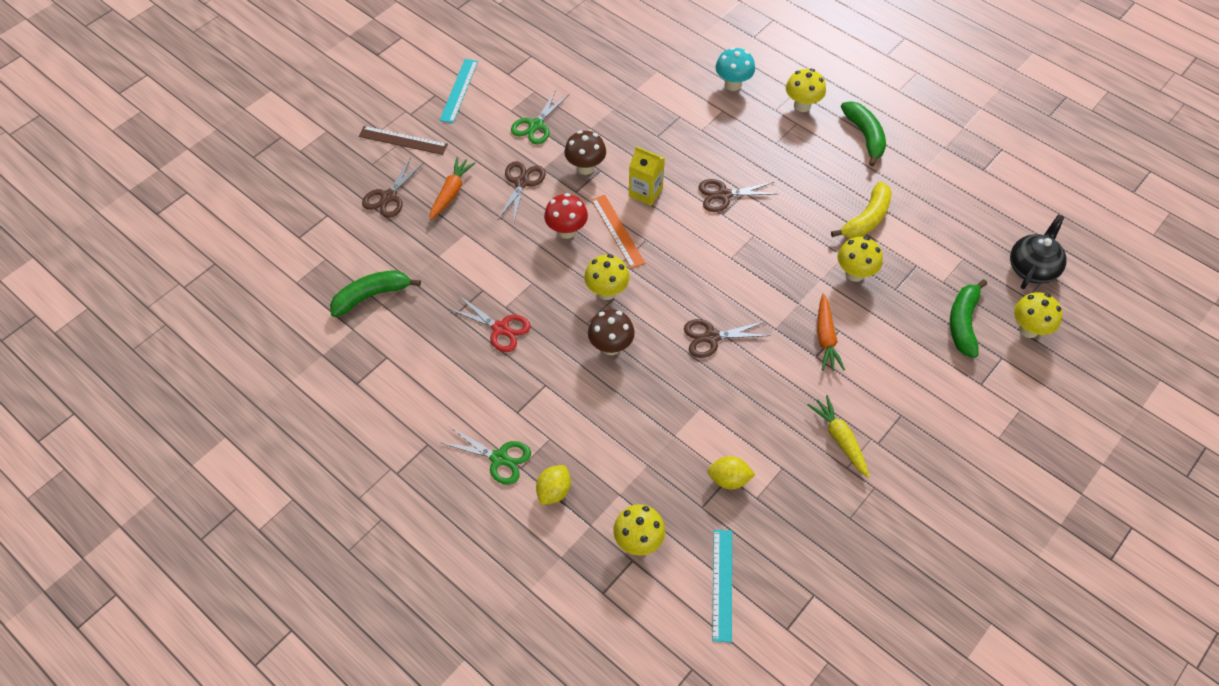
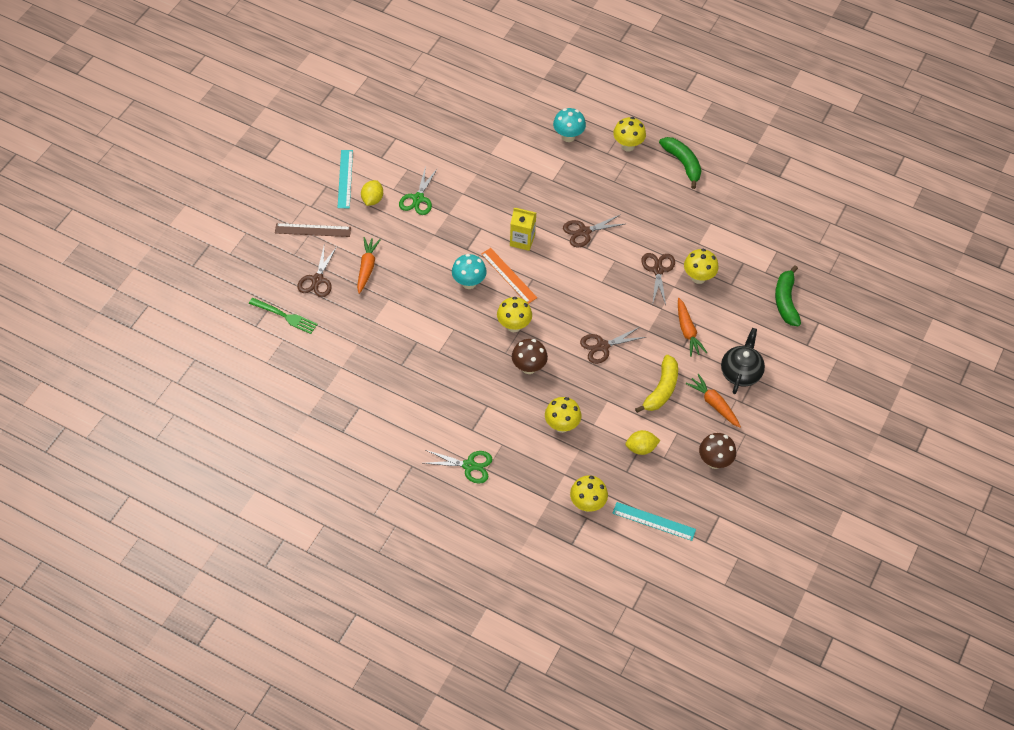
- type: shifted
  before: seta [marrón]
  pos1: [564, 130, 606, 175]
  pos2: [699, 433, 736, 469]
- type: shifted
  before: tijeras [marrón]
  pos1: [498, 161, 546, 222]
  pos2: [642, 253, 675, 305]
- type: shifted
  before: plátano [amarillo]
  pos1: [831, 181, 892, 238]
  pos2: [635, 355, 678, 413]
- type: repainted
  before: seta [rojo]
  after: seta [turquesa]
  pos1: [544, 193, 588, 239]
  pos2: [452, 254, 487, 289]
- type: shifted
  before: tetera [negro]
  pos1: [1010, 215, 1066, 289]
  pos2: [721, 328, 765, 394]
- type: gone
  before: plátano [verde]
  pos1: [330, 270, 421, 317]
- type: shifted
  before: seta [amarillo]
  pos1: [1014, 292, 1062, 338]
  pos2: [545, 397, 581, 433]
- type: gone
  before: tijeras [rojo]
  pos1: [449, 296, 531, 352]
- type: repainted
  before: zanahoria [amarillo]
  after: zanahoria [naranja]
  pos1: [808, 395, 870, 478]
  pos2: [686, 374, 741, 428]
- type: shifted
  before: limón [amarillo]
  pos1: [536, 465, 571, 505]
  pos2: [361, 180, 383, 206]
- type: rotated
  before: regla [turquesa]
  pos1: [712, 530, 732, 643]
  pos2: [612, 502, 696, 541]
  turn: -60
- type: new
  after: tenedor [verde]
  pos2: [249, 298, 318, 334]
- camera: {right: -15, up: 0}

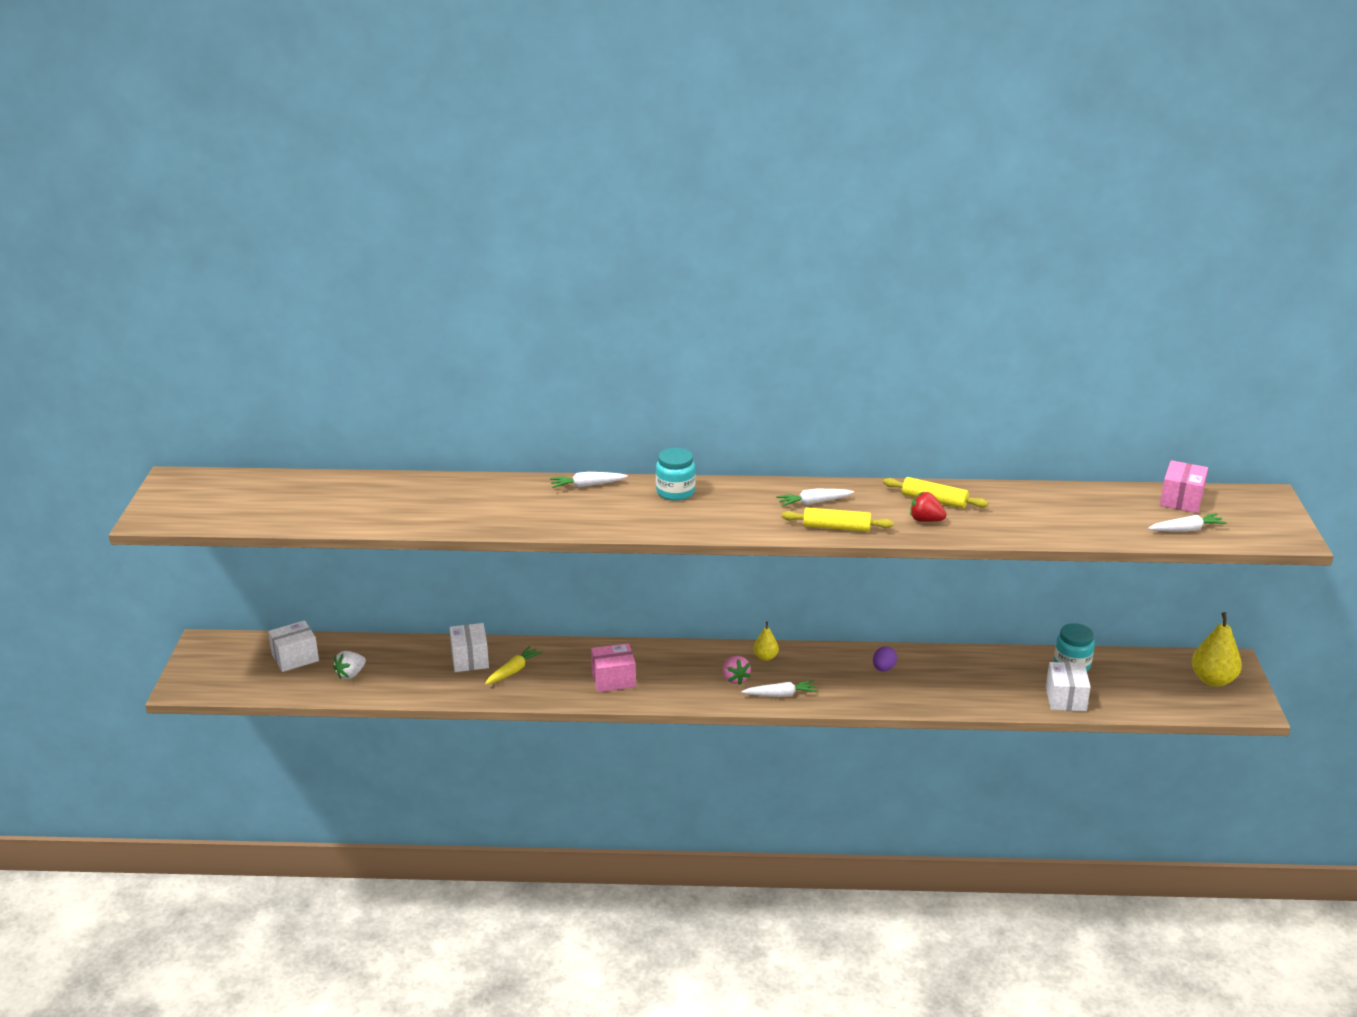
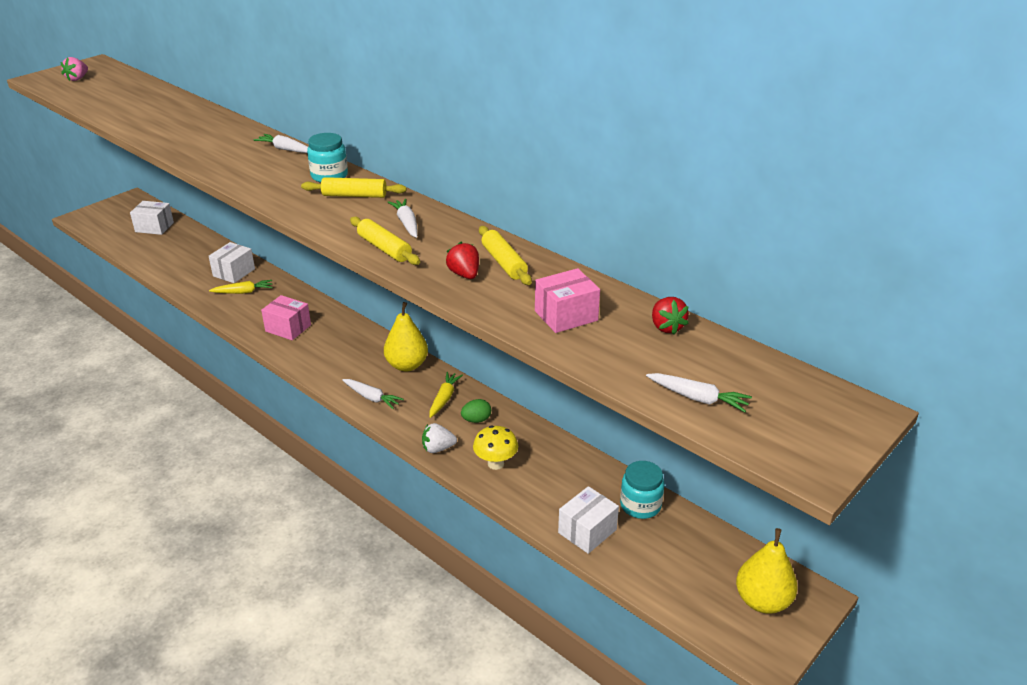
- type: shifted
  before: caja [rosa]
  pos1: [1160, 460, 1208, 513]
  pos2: [535, 268, 600, 333]
- type: rotated
  before: zanahoria [blanco]
  pos1: [776, 489, 854, 507]
  pos2: [388, 199, 418, 238]
  turn: 45
- type: scaled
  before: pera [amarillo]
  pos1: [754, 621, 779, 661]
  pos2: [384, 302, 428, 372]
  scale: 1.84
- type: repainted
  before: huevo [morado]
  after: huevo [verde]
  pos1: [873, 646, 897, 671]
  pos2: [461, 399, 491, 423]
- type: shifted
  before: fresa [blanco]
  pos1: [333, 651, 366, 679]
  pos2: [422, 423, 457, 453]
- type: shifted
  before: fresa [rosa]
  pos1: [723, 656, 751, 685]
  pos2: [61, 57, 88, 81]
- type: new
  after: rodillo [amarillo]
  pos2: [301, 177, 406, 198]
- type: new
  after: fresa [rojo]
  pos2: [652, 297, 689, 335]
- type: new
  after: zanahoria [amarillo]
  pos2: [429, 372, 463, 418]
- type: new
  after: seta [amarillo]
  pos2: [473, 425, 518, 470]
- camera: {right: 40, up: 5}

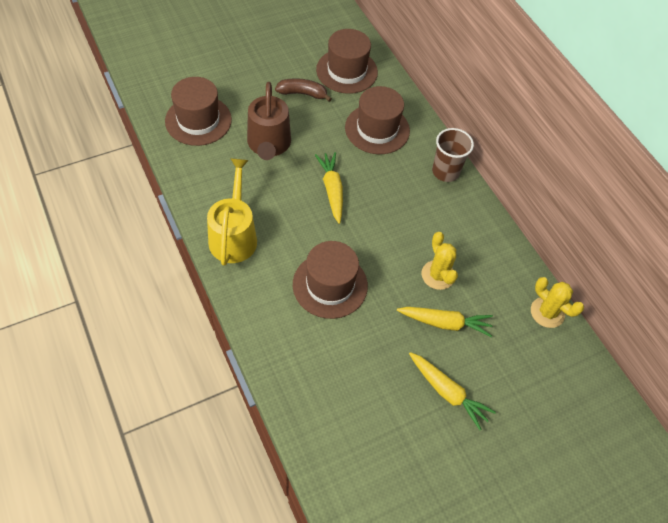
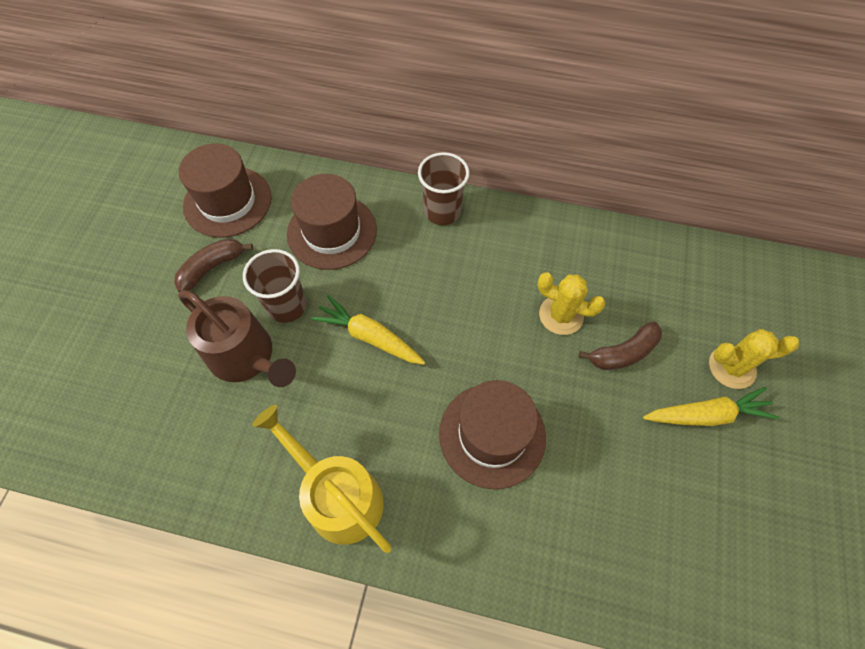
- type: gone
  before: sombrero [marrón]
  pos1: [165, 77, 232, 146]
- type: shifted
  before: cactus [amarillo]
  pos1: [531, 277, 584, 328]
  pos2: [709, 329, 799, 389]
- type: swapped
  before: zanahoria [amarillo]
  after: plátano [marrón]
  pos1: [397, 307, 493, 337]
  pos2: [579, 321, 662, 370]
- type: new
  after: vaso [marrón]
  pos2: [243, 249, 307, 323]
- camera: {right: -45, up: 5}

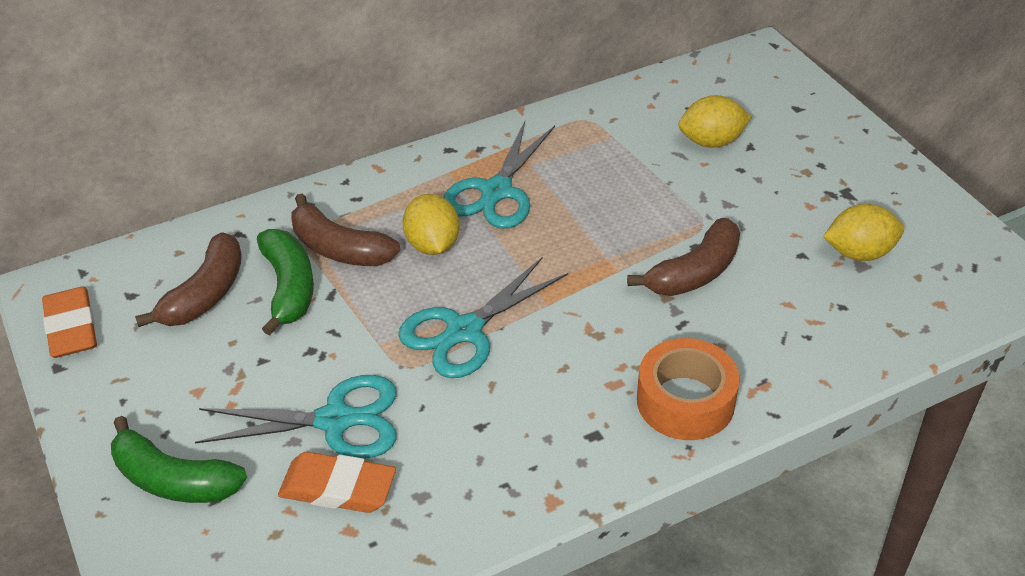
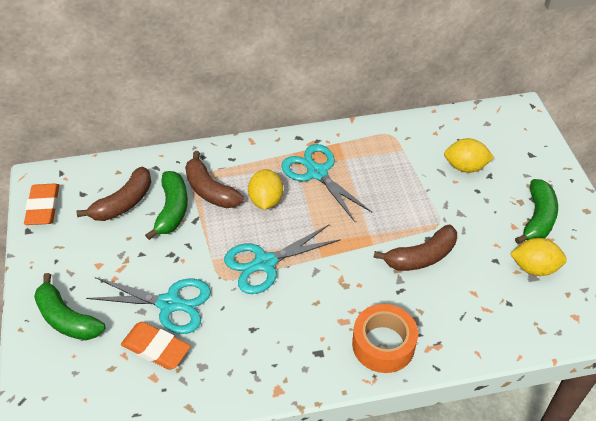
- type: rotated
  before: tijeras [turquesa]
  pos1: [443, 121, 555, 229]
  pos2: [282, 144, 372, 222]
  turn: 105
- type: new
  after: plátano [verde]
  pos2: [515, 179, 558, 244]
- camera: {right: 15, up: 5}

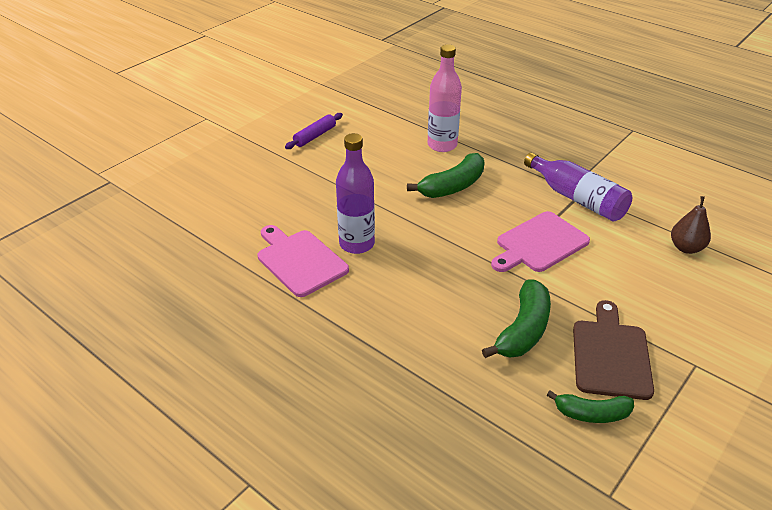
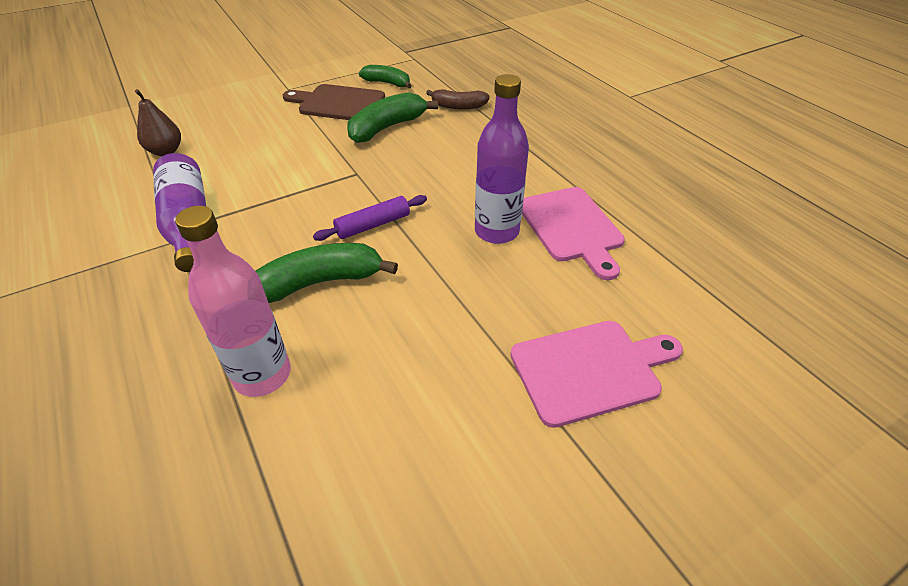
- type: shifted
  before: rodillo [morado]
  pos1: [285, 113, 343, 149]
  pos2: [313, 195, 427, 241]
- type: shifted
  before: tabla de cortar [rosa]
  pos1: [491, 211, 590, 272]
  pos2: [511, 321, 683, 428]
- type: rotated
  before: tabla de cortar [marrón]
  pos1: [573, 300, 654, 400]
  pos2: [283, 84, 385, 120]
  turn: 75
- type: new
  after: plátano [marrón]
  pos2: [426, 89, 490, 109]
- camera: {right: -160, up: 5}

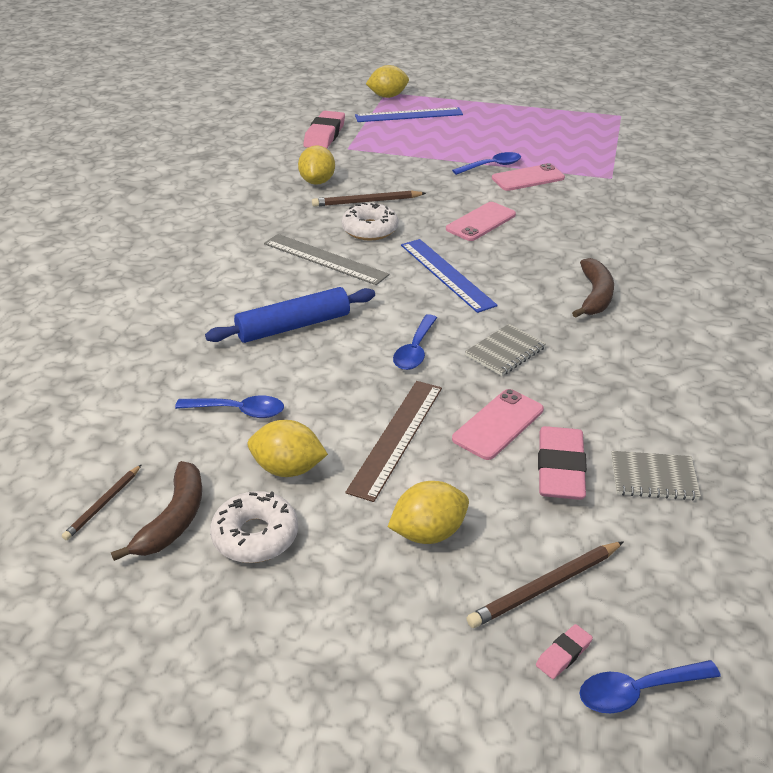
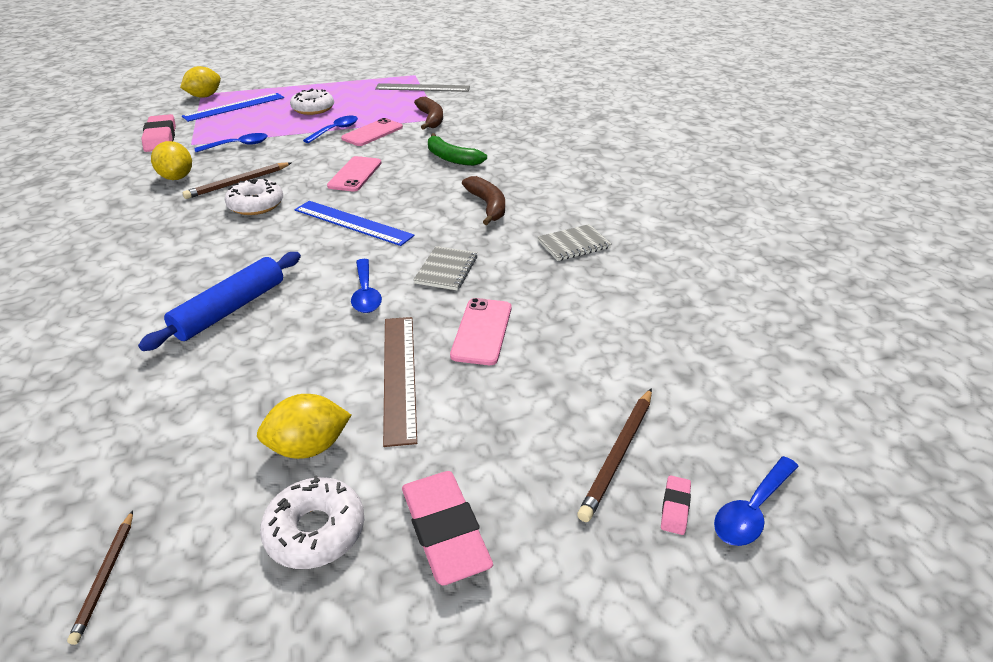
- type: shifted
  before: regla [gris]
  pos1: [264, 234, 389, 285]
  pos2: [375, 83, 470, 92]
- type: shifted
  before: cuchara [azul]
  pos1: [175, 395, 284, 418]
  pos2: [194, 133, 268, 152]
- type: shifted
  before: goma de borrar [rosa]
  pos1: [538, 426, 587, 500]
  pos2: [402, 471, 493, 585]
- type: shifted
  before: cuaderno [gris]
  pos1: [611, 451, 701, 500]
  pos2: [538, 224, 611, 261]
- type: shifted
  before: plátano [marrón]
  pos1: [111, 461, 202, 561]
  pos2: [414, 97, 443, 130]
- type: gone
  before: limón [amarillo]
  pos1: [388, 481, 469, 544]
- type: new
  after: rosquilla [blanco]
  pos2: [290, 88, 334, 115]
- type: new
  after: plátano [verde]
  pos2: [428, 133, 487, 166]
- camera: {right: -30, up: 0}

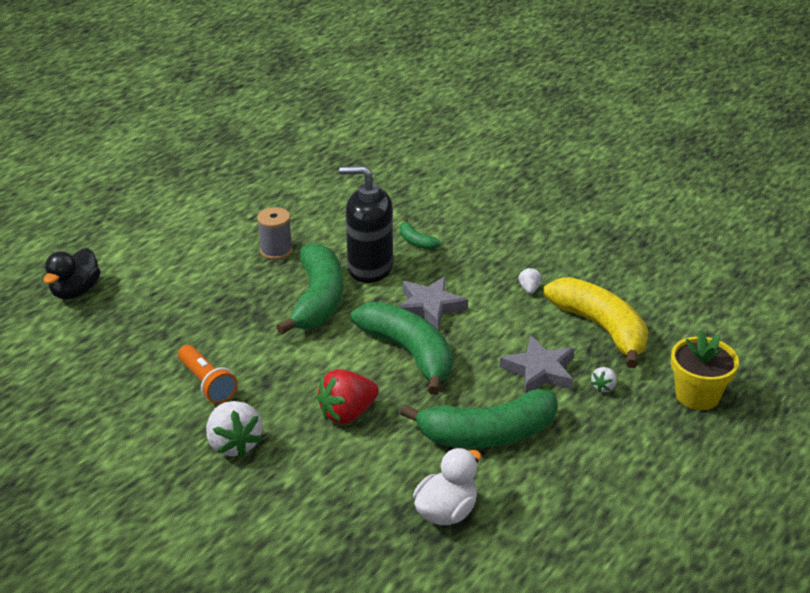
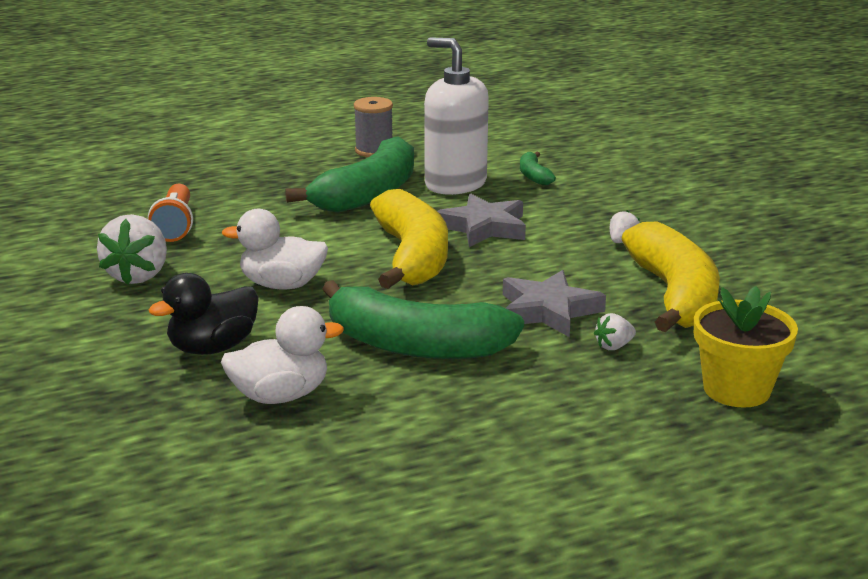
- type: repainted
  before: dispensador de jabón [negro]
  after: dispensador de jabón [blanco]
  pos1: [339, 166, 393, 283]
  pos2: [424, 37, 489, 195]
- type: shifted
  before: pato [negro]
  pos1: [43, 248, 101, 300]
  pos2: [149, 273, 259, 355]
- type: repainted
  before: plátano [verde]
  after: plátano [amarillo]
  pos1: [351, 302, 453, 395]
  pos2: [370, 189, 448, 289]
- type: swapped
  before: fresa [rojo]
  after: pato [blanco]
  pos1: [316, 369, 379, 424]
  pos2: [222, 209, 328, 289]
- camera: {right: 30, up: -10}

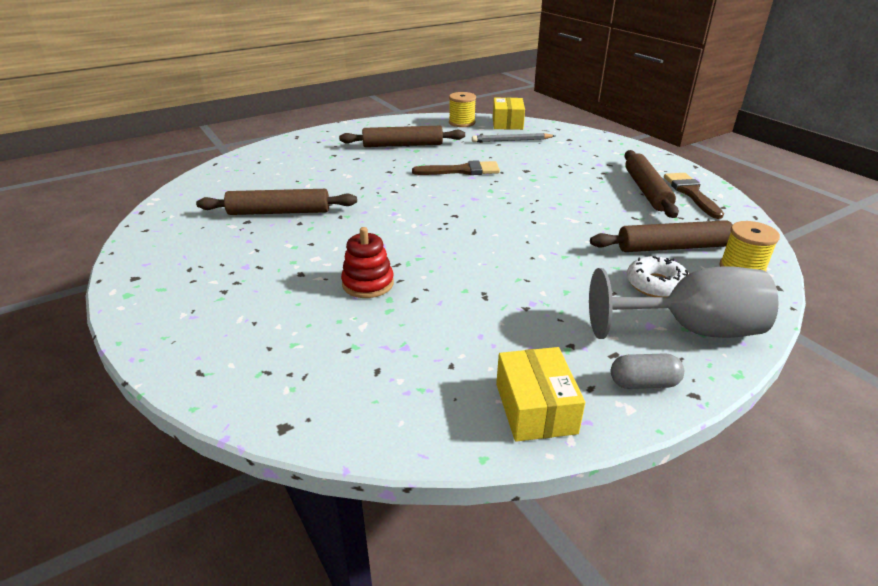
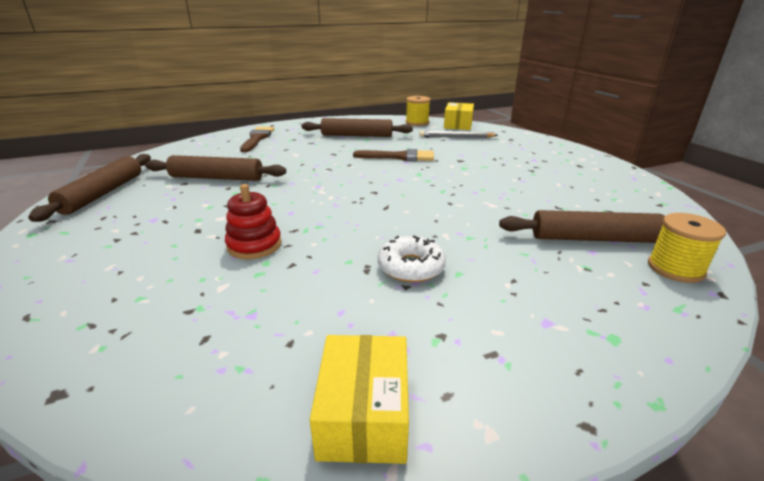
- type: shifted
  before: rodillo [marrón]
  pos1: [625, 150, 679, 218]
  pos2: [28, 154, 151, 222]
- type: shifted
  before: pincel [marrón]
  pos1: [664, 173, 724, 219]
  pos2: [240, 127, 274, 152]
- type: shifted
  before: rosquilla [blanco]
  pos1: [627, 256, 689, 297]
  pos2: [378, 236, 446, 282]
- type: gone
  before: copa [gris]
  pos1: [589, 266, 779, 339]
- type: gone
  before: cápsula [gris]
  pos1: [611, 353, 684, 389]
- camera: {right: 10, up: -5}

